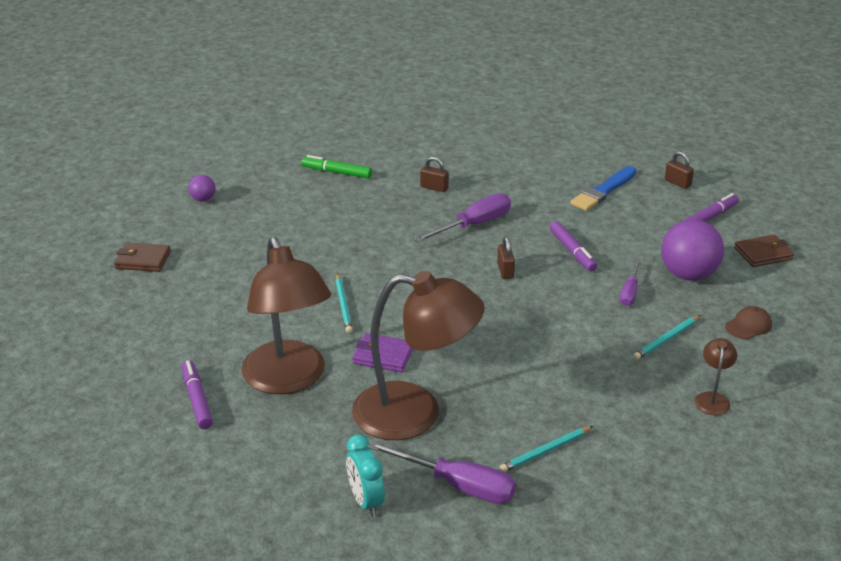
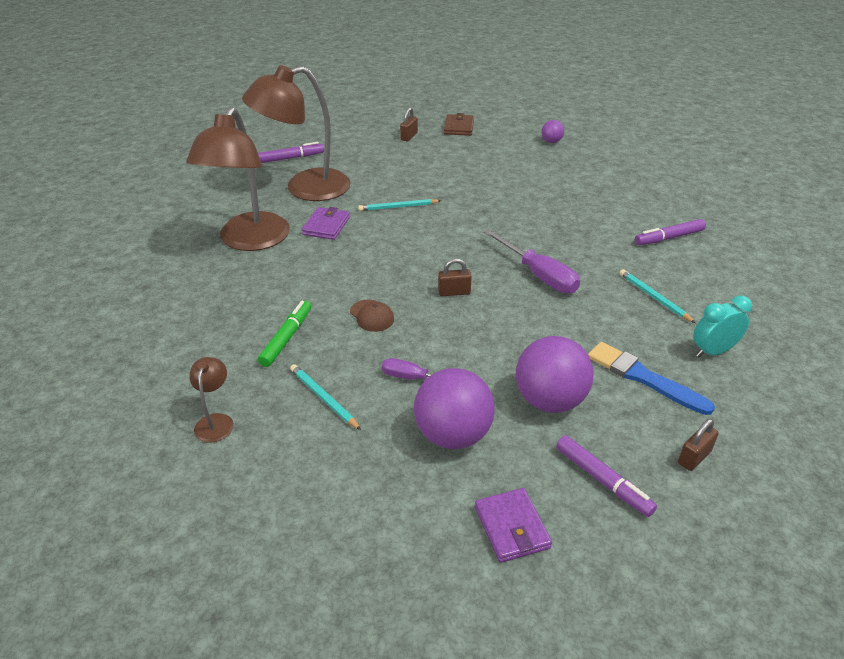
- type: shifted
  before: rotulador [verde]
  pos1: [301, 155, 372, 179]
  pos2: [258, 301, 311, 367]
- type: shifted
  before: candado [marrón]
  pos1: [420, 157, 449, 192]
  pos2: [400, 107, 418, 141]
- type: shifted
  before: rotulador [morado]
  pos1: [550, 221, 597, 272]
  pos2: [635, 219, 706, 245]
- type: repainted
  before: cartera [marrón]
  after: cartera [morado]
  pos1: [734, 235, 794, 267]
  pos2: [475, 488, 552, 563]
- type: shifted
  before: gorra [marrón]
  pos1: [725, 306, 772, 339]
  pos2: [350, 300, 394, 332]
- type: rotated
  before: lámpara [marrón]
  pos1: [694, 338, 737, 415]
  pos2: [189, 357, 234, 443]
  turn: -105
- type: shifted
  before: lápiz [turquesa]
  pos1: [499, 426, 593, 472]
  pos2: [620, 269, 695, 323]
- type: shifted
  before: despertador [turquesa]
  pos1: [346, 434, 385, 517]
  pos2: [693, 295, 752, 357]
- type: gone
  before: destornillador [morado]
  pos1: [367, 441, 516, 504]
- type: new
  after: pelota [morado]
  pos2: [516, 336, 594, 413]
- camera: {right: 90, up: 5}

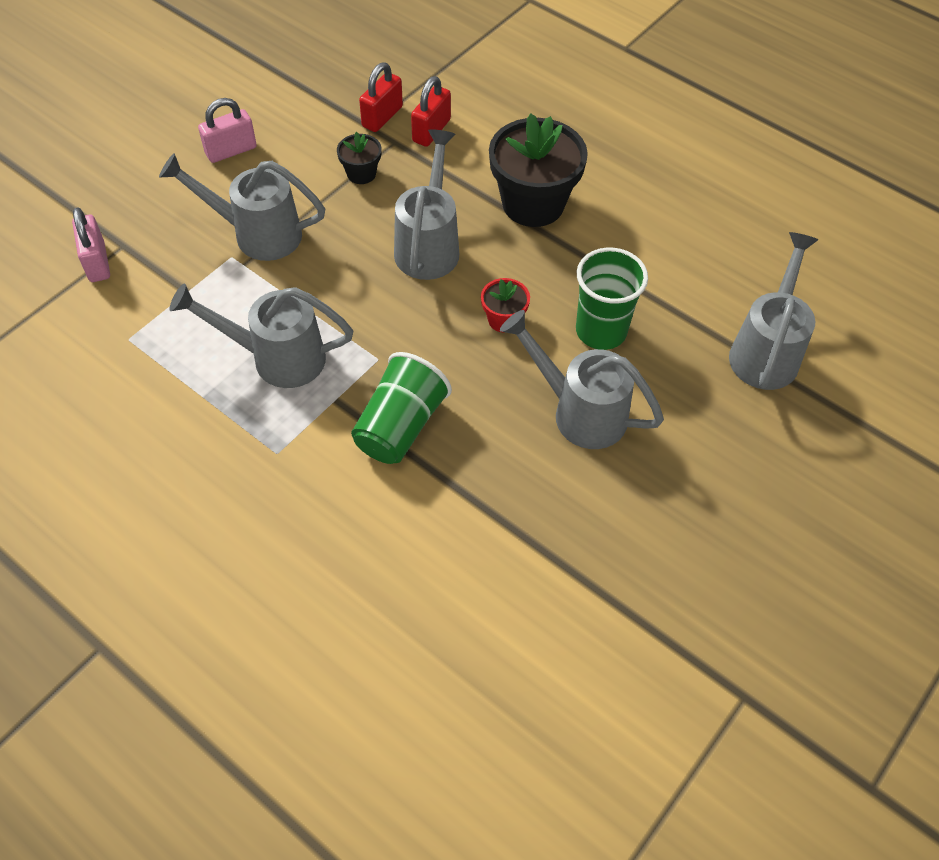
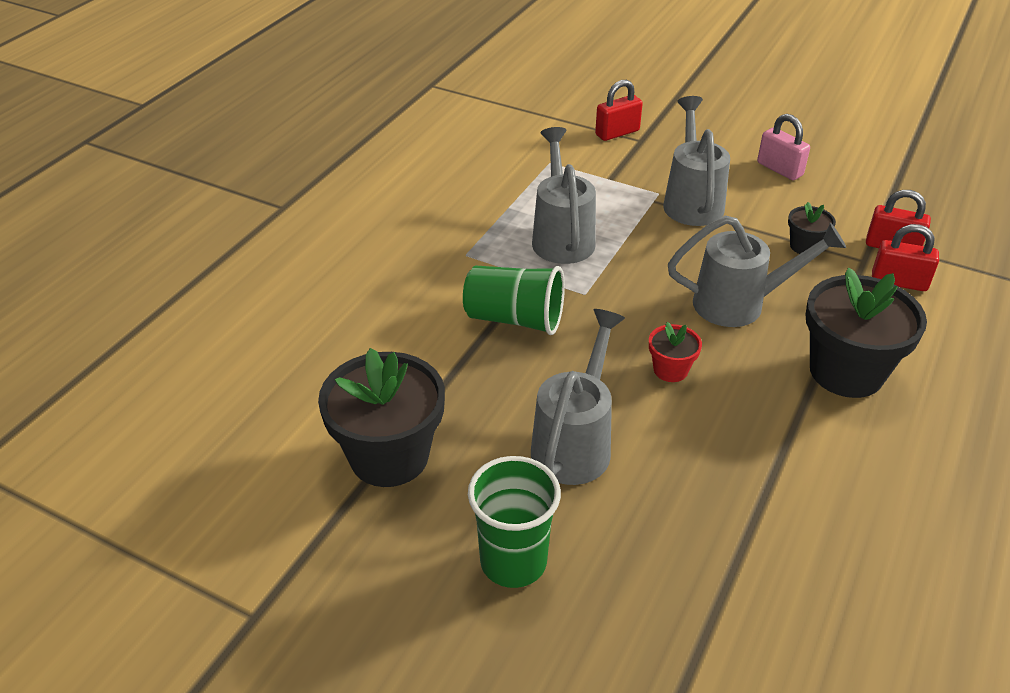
- type: repainted
  before: candado [rosa]
  after: candado [rojo]
  pos1: [72, 208, 110, 282]
  pos2: [595, 80, 643, 141]
- type: gone
  before: regadera [gris]
  pos1: [729, 232, 819, 390]
- type: shifted
  before: vaso [verde]
  pos1: [576, 247, 648, 350]
  pos2: [468, 456, 561, 588]
- type: new
  after: maceta [negro]
  pos2: [318, 348, 445, 487]
- camera: {right: 80, up: -15}

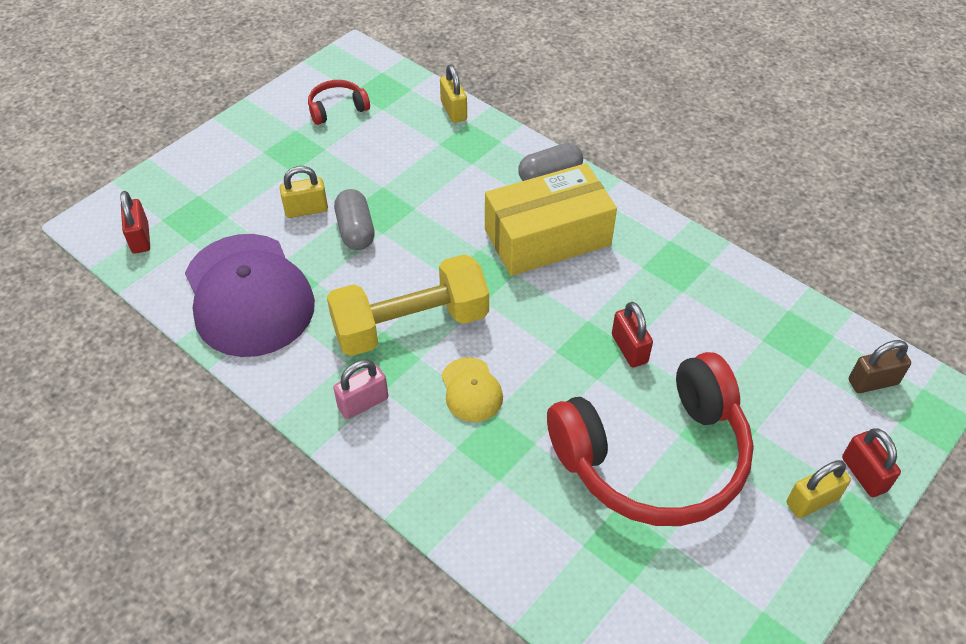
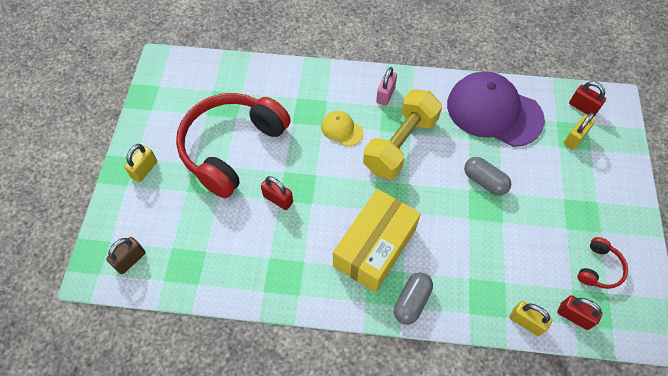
- type: shifted
  before: candado [amarillo]
  pos1: [280, 166, 328, 218]
  pos2: [564, 113, 595, 150]
- type: shifted
  before: candado [rojo]
  pos1: [842, 428, 901, 497]
  pos2: [557, 295, 602, 330]
- camera: {right: 145, up: 10}

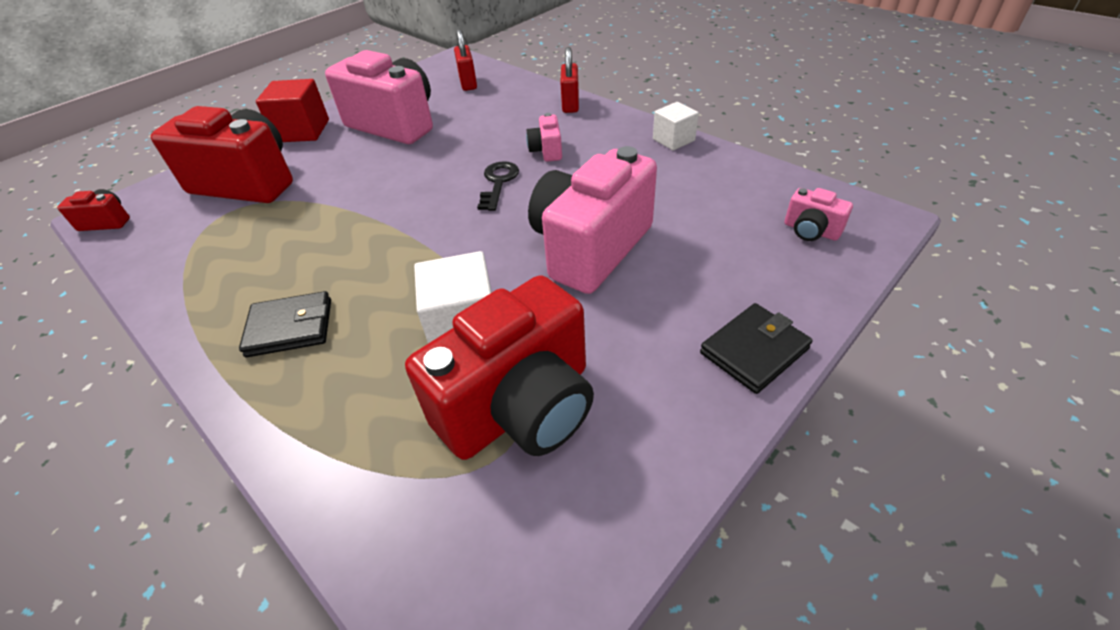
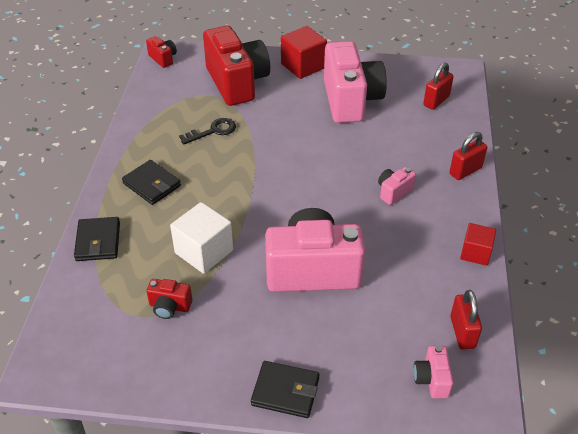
- type: repainted
  before: cubo [blanco]
  after: cubo [rojo]
  pos1: [653, 102, 699, 151]
  pos2: [460, 223, 496, 266]
- type: shifted
  before: llave [negro]
  pos1: [477, 161, 519, 211]
  pos2: [179, 118, 236, 144]
- type: scaled
  before: cámara [rojo]
  pos1: [405, 275, 594, 460]
  pos2: [146, 279, 192, 319]
  scale: 0.43
- type: new
  after: cartera [negro]
  pos2: [74, 217, 120, 261]
- type: new
  after: candado [rojo]
  pos2: [450, 290, 482, 350]
- camera: {right: 50, up: 0}

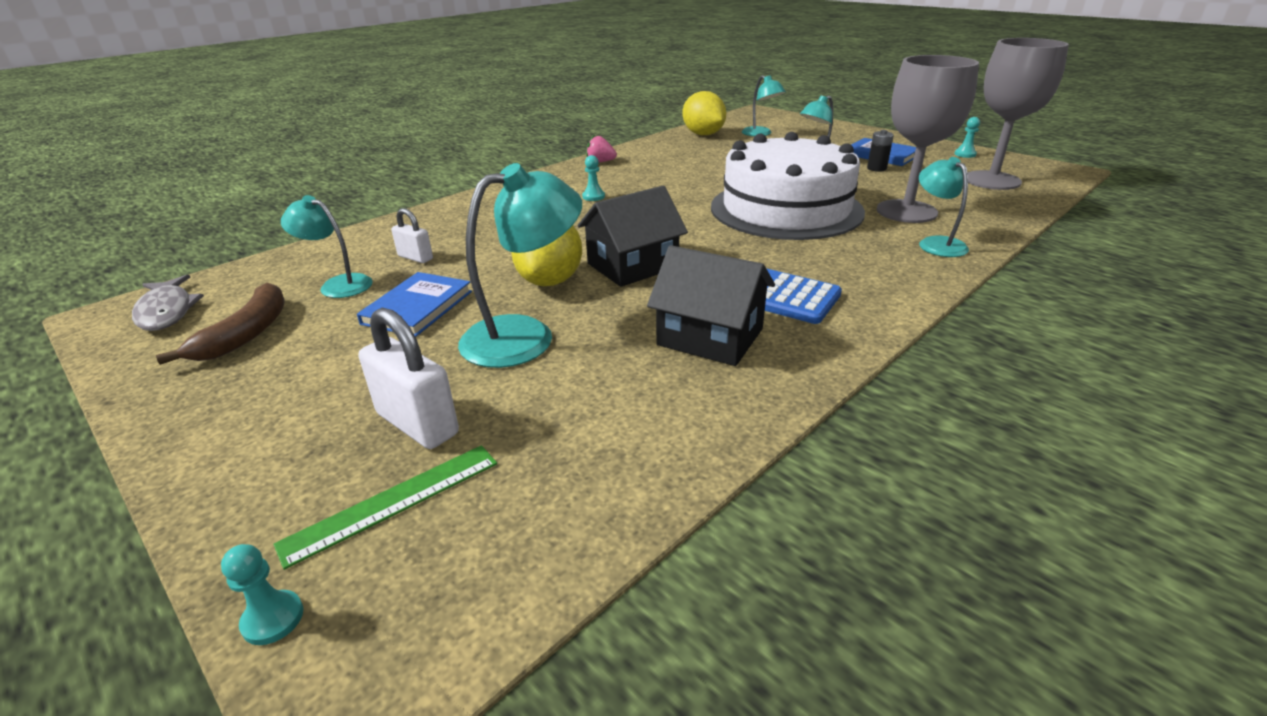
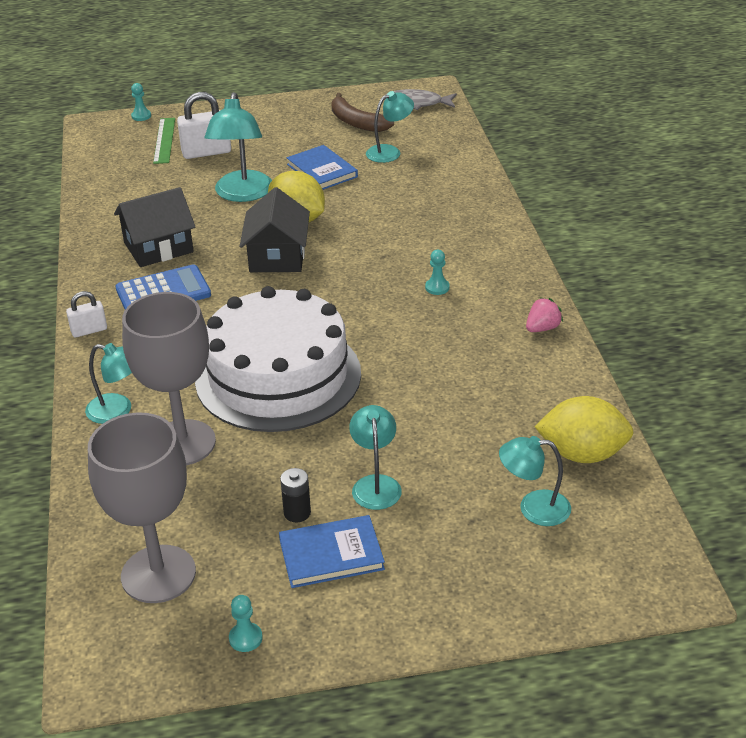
- type: shifted
  before: candado [blanco]
  pos1: [391, 208, 433, 263]
  pos2: [66, 291, 107, 338]
- camera: {right: 125, up: 5}

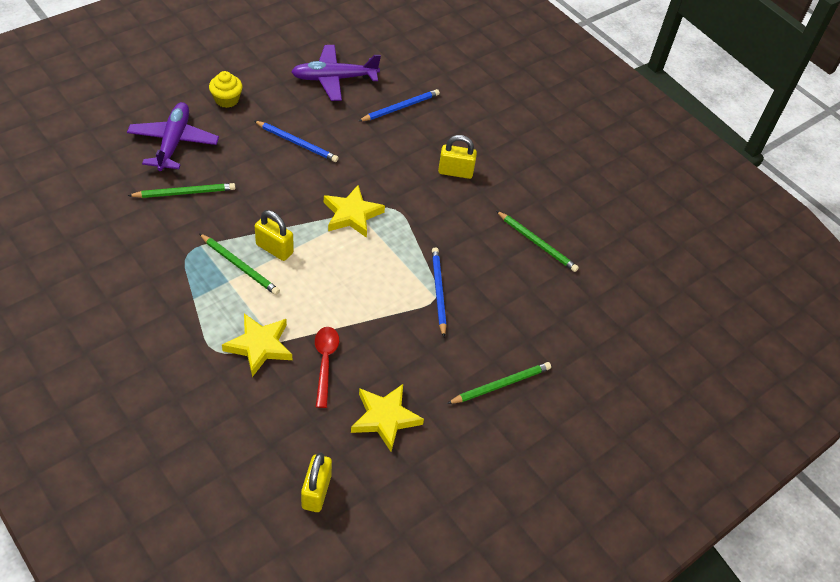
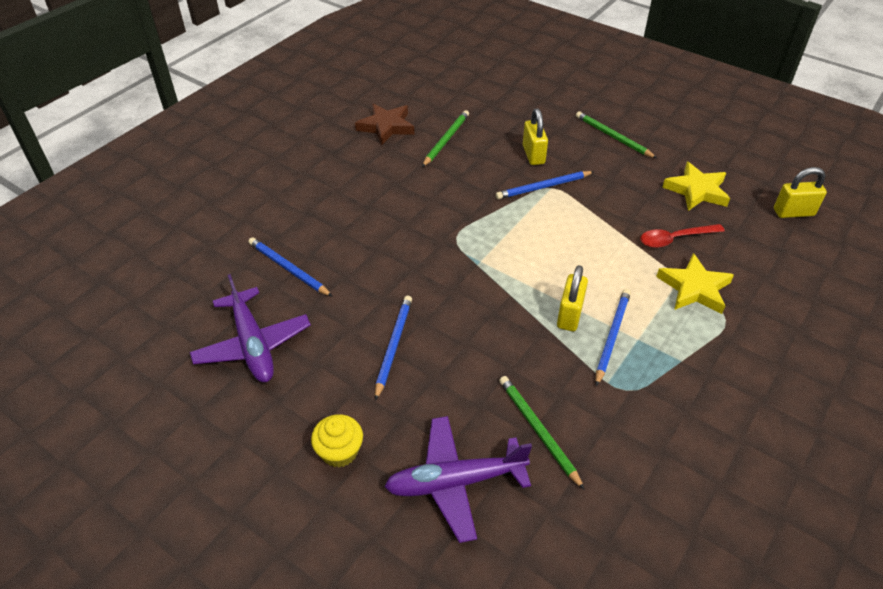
- type: shifted
  before: candado [amarillo]
  pos1: [438, 135, 477, 179]
  pos2: [523, 108, 548, 165]
- type: gone
  before: estrella [amarillo]
  pos1: [324, 185, 385, 238]
- type: repainted
  before: lápiz [verde]
  after: lápiz [azul]
  pos1: [199, 234, 280, 295]
  pos2: [596, 289, 631, 386]
- type: new
  after: estrella [marrón]
  pos2: [355, 103, 414, 146]
- camera: {right: -100, up: -5}

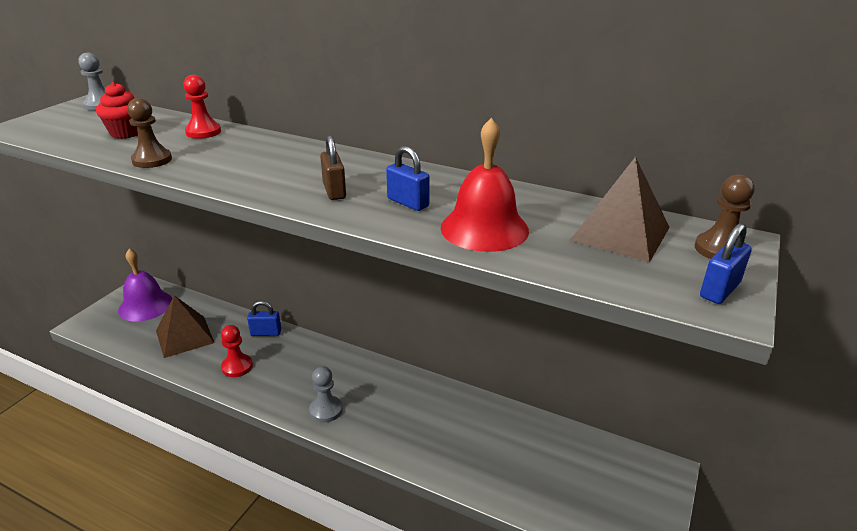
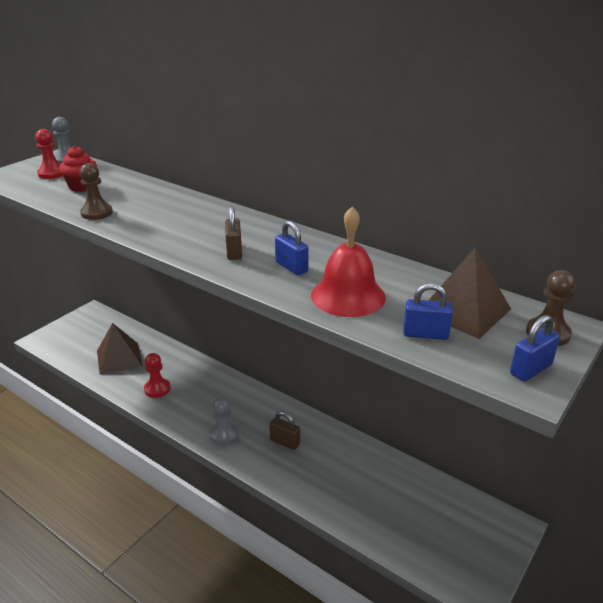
- type: shifted
  before: peón [rojo]
  pos1: [183, 75, 221, 139]
  pos2: [35, 129, 63, 179]
- type: gone
  before: campana [morado]
  pos1: [118, 249, 172, 321]
- type: shifted
  before: candado [azul]
  pos1: [247, 301, 281, 336]
  pos2: [403, 283, 453, 340]
- type: new
  after: candado [marrón]
  pos2: [269, 411, 300, 450]
- camera: {right: 10, up: 0}

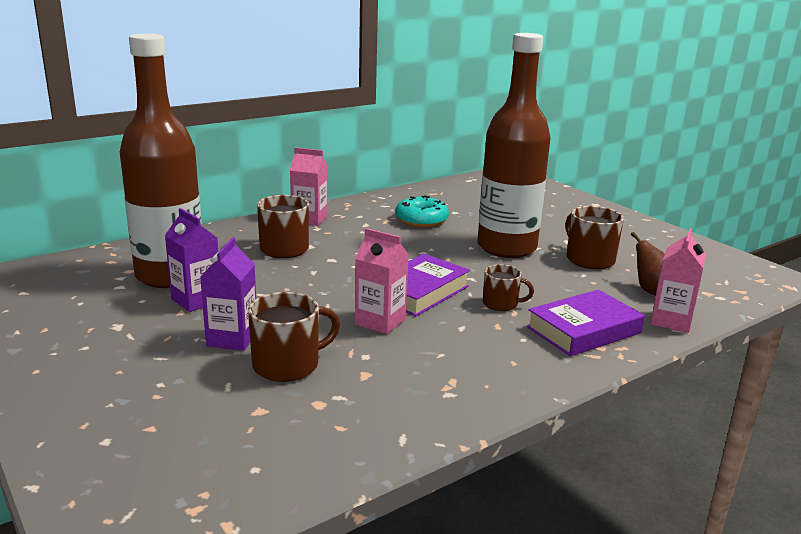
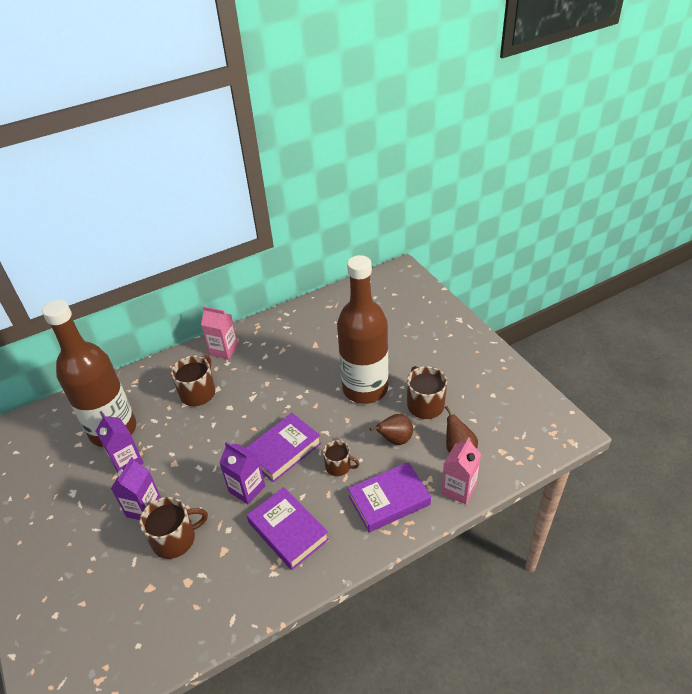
- type: gone
  before: rosquilla [turquesa]
  pos1: [395, 196, 449, 228]
- type: repainted
  before: cartón de leche [rosa]
  after: cartón de leche [morado]
  pos1: [355, 228, 409, 334]
  pos2: [219, 442, 265, 504]
- type: new
  after: pera [marrón]
  pos2: [370, 414, 413, 445]
- type: new
  after: libro [morado]
  pos2: [247, 487, 329, 570]
- camera: {right: 10, up: 20}

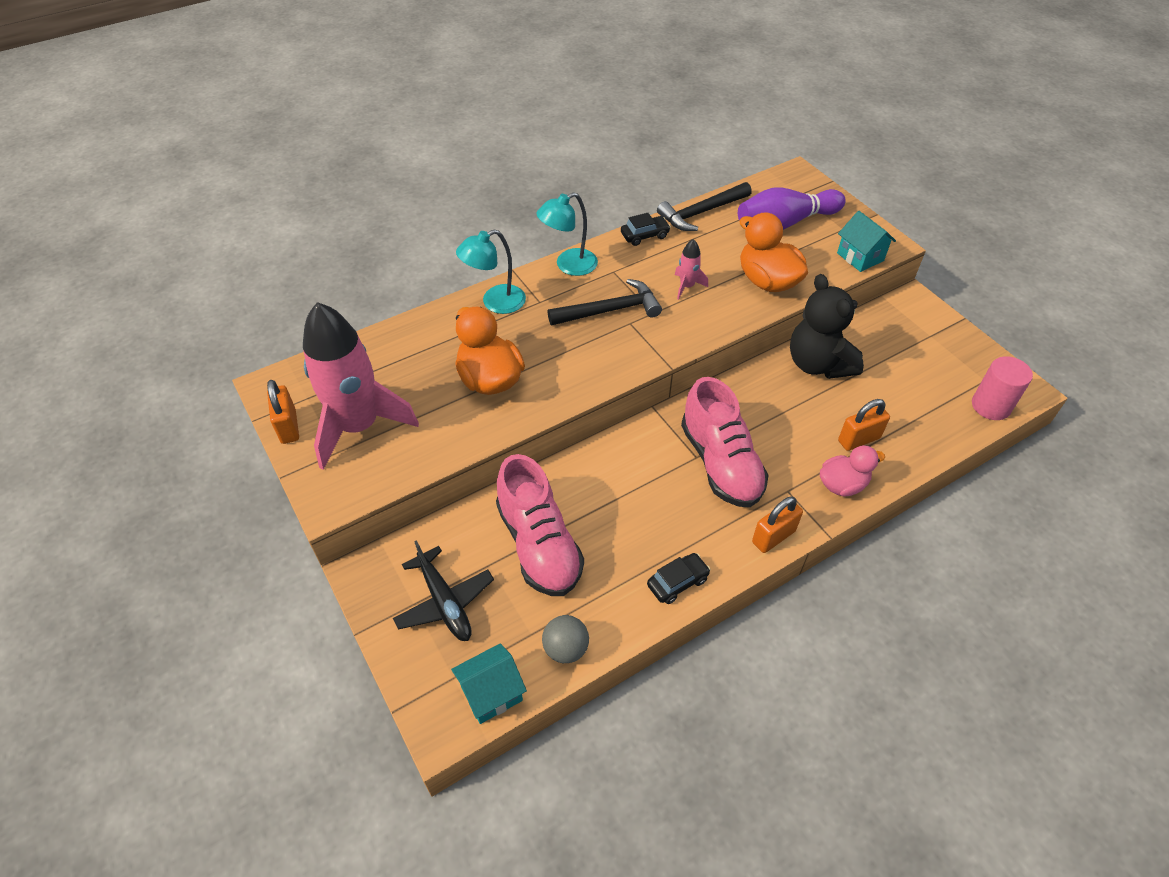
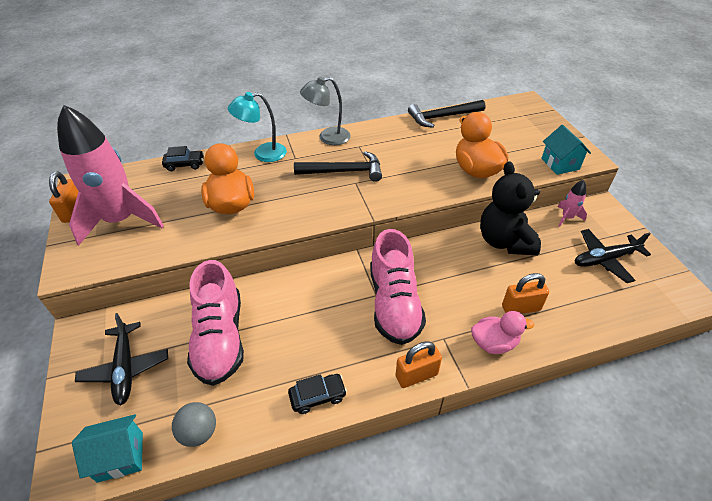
- type: gone
  before: bolo [morado]
  pos1: [738, 187, 846, 230]
- type: repainted
  before: lámpara [turquesa]
  after: lámpara [gris]
  pos1: [537, 192, 598, 276]
  pos2: [300, 77, 351, 145]
- type: shifted
  before: coche [negro]
  pos1: [621, 213, 671, 246]
  pos2: [162, 146, 204, 171]
- type: shifted
  before: cohete [rosa]
  pos1: [675, 239, 708, 300]
  pos2: [558, 180, 587, 227]
- type: gone
  before: cilindro [rosa]
  pos1: [972, 356, 1033, 420]
- type: new
  after: avión [negro]
  pos2: [575, 229, 651, 283]
- camera: {right: 15, up: -5}

